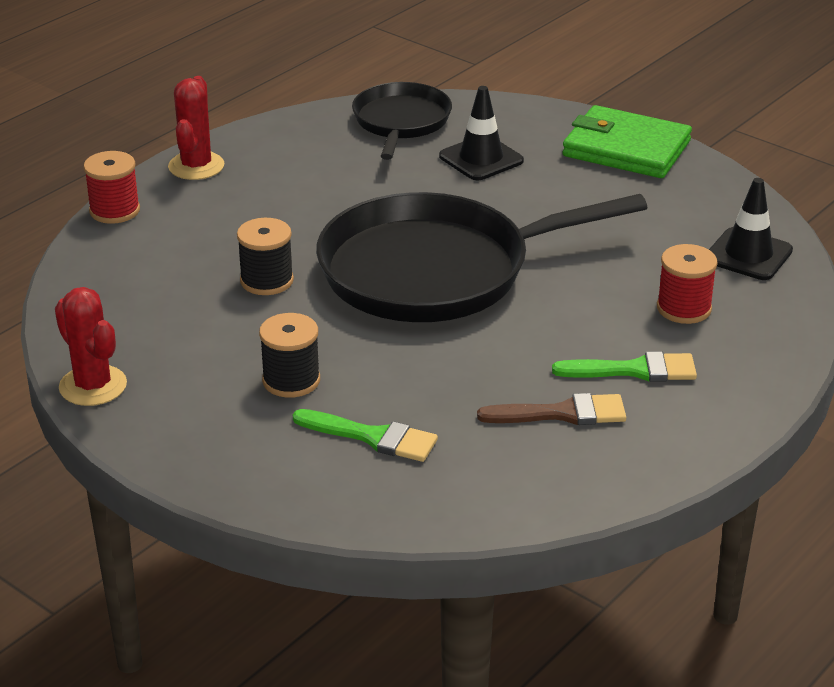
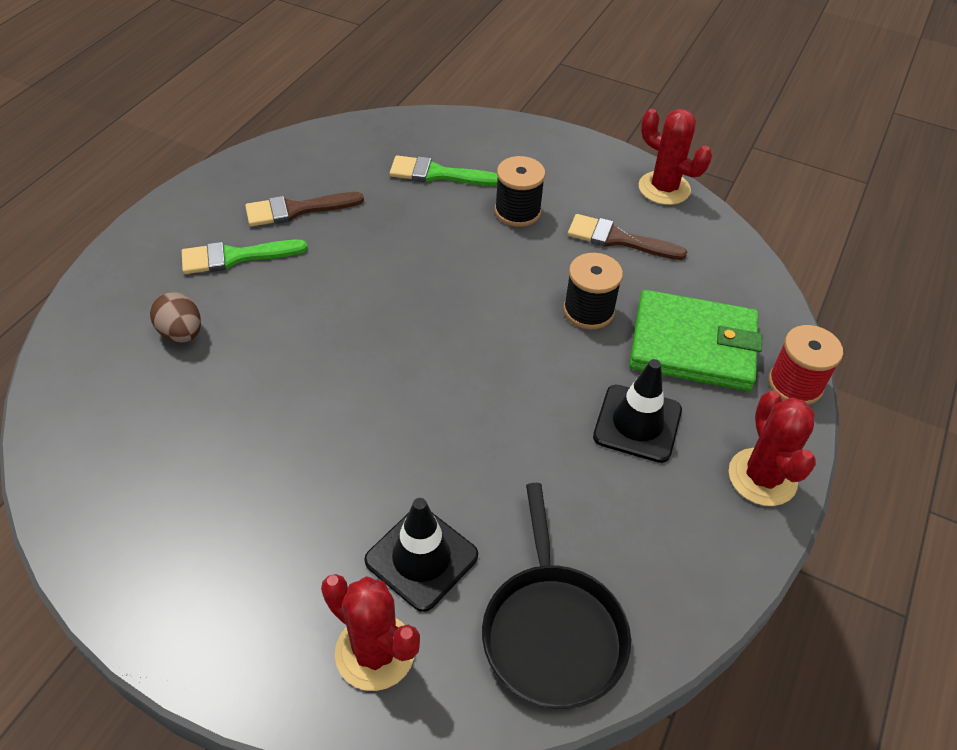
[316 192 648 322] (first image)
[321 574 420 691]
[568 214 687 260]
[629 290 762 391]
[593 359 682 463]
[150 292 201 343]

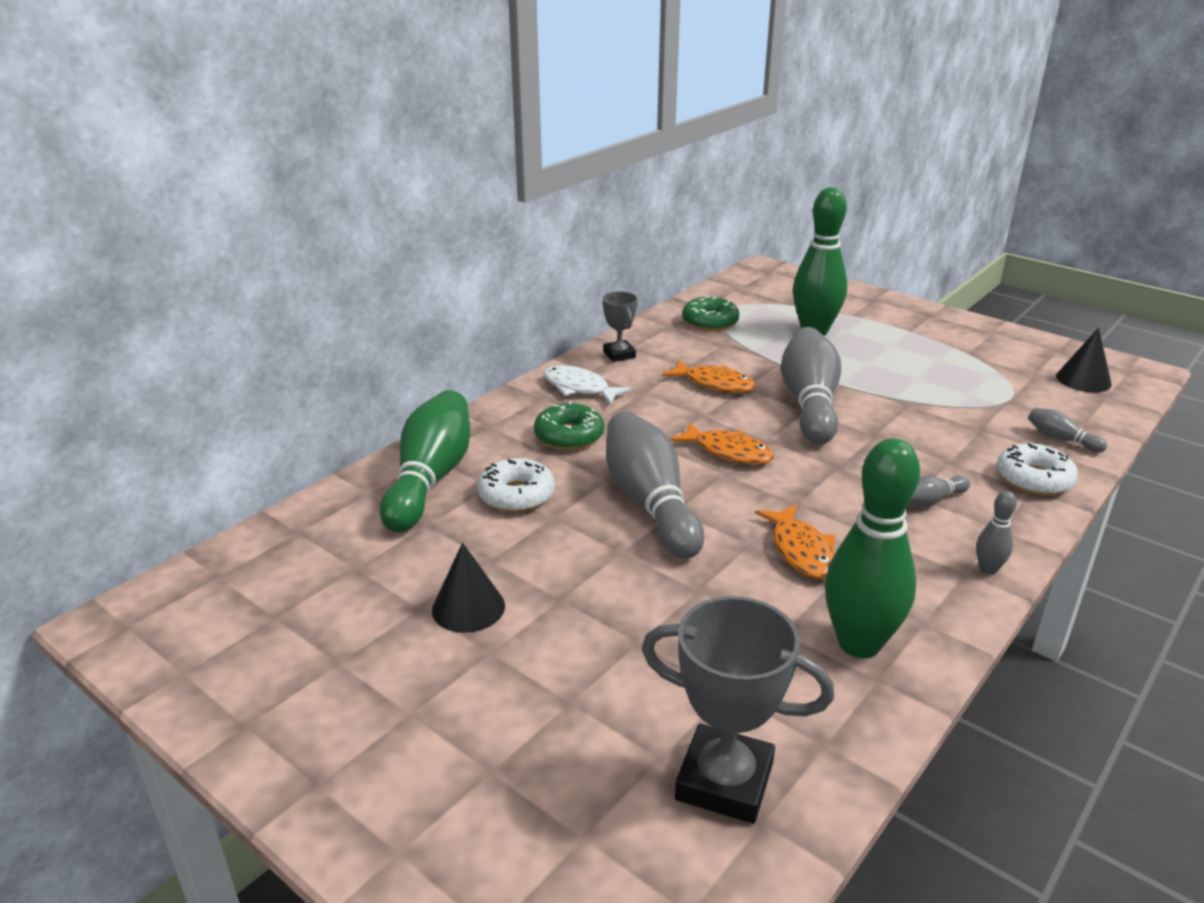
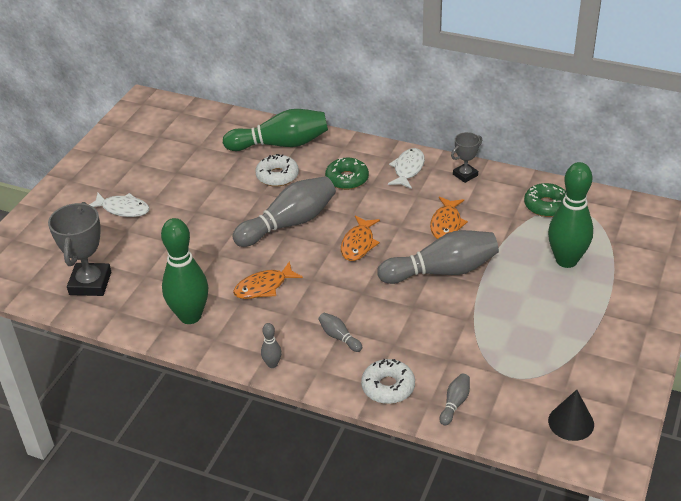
[432 543 505 633] (first image)
[89 193 150 217]

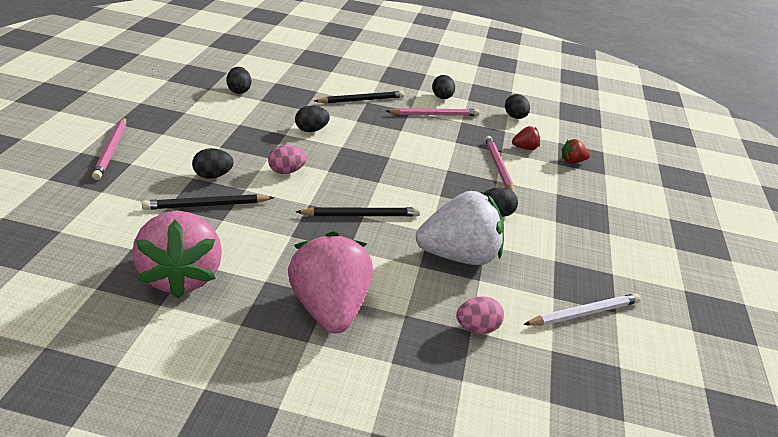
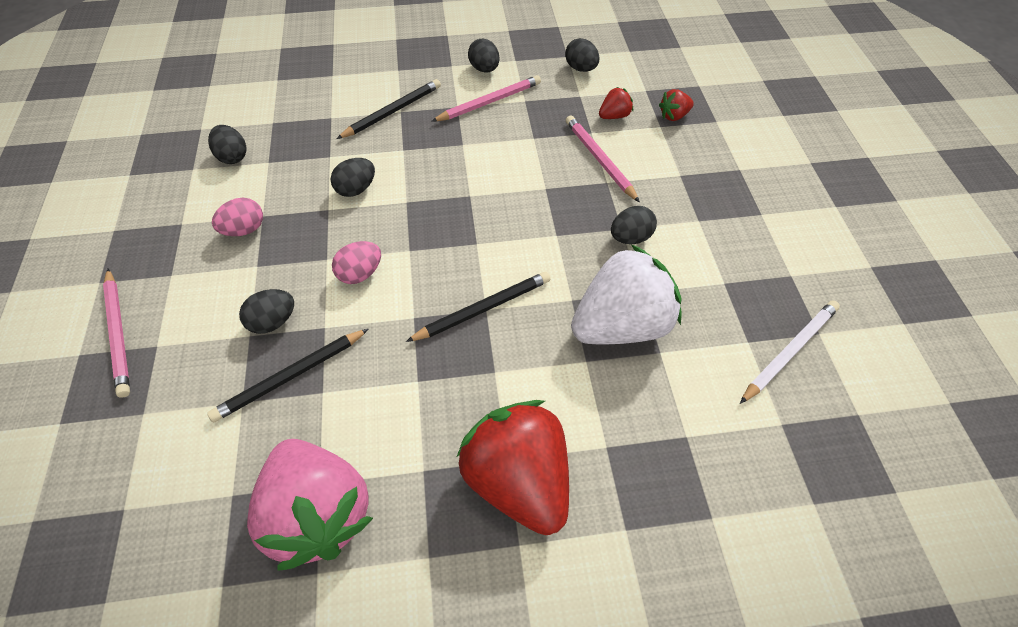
[212 198 263 236]
[457 400 569 535]

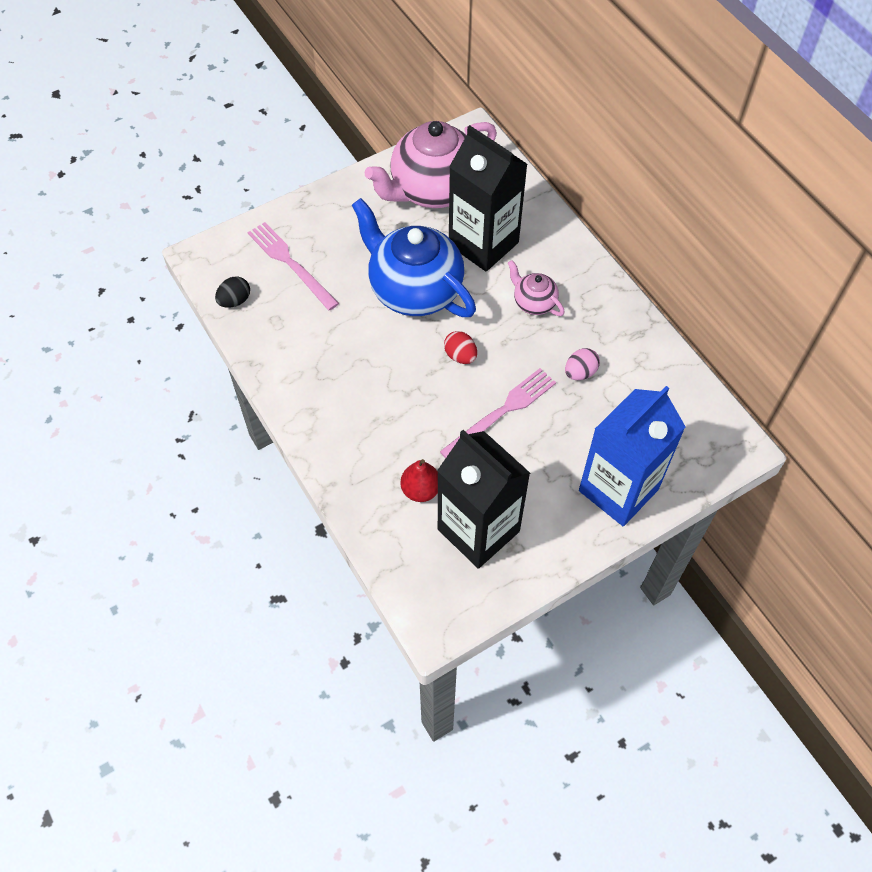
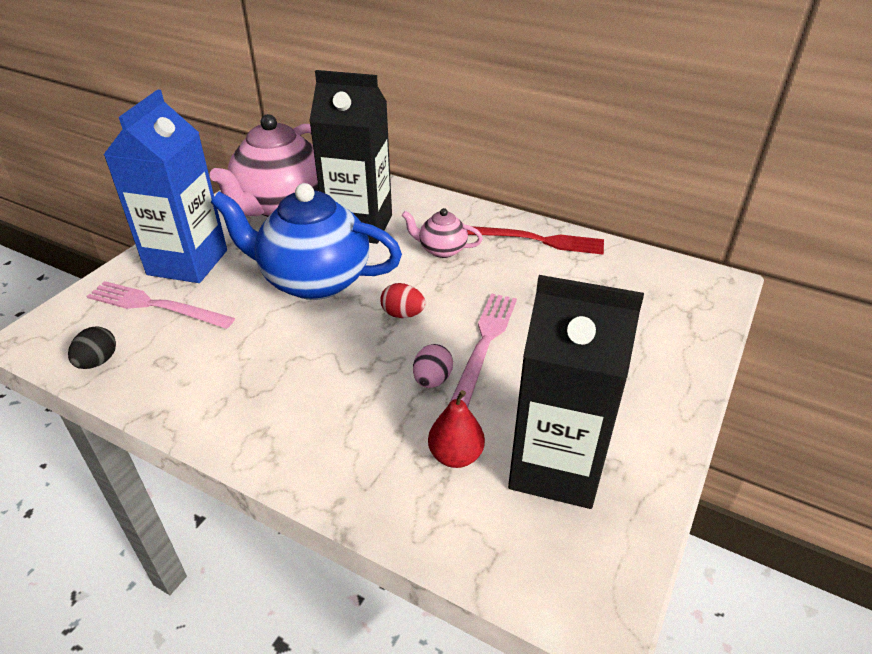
[467 226 604 254]
[413 344 453 388]
[103 90 227 283]

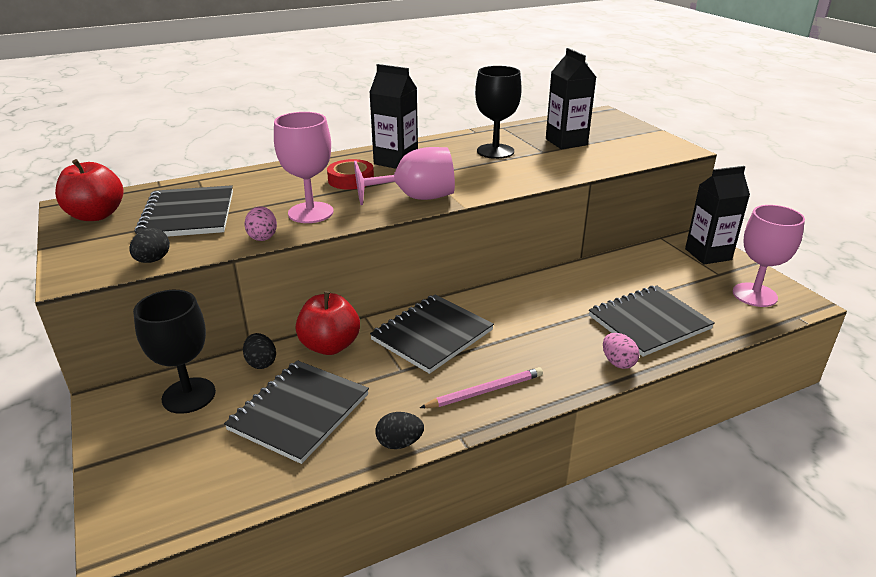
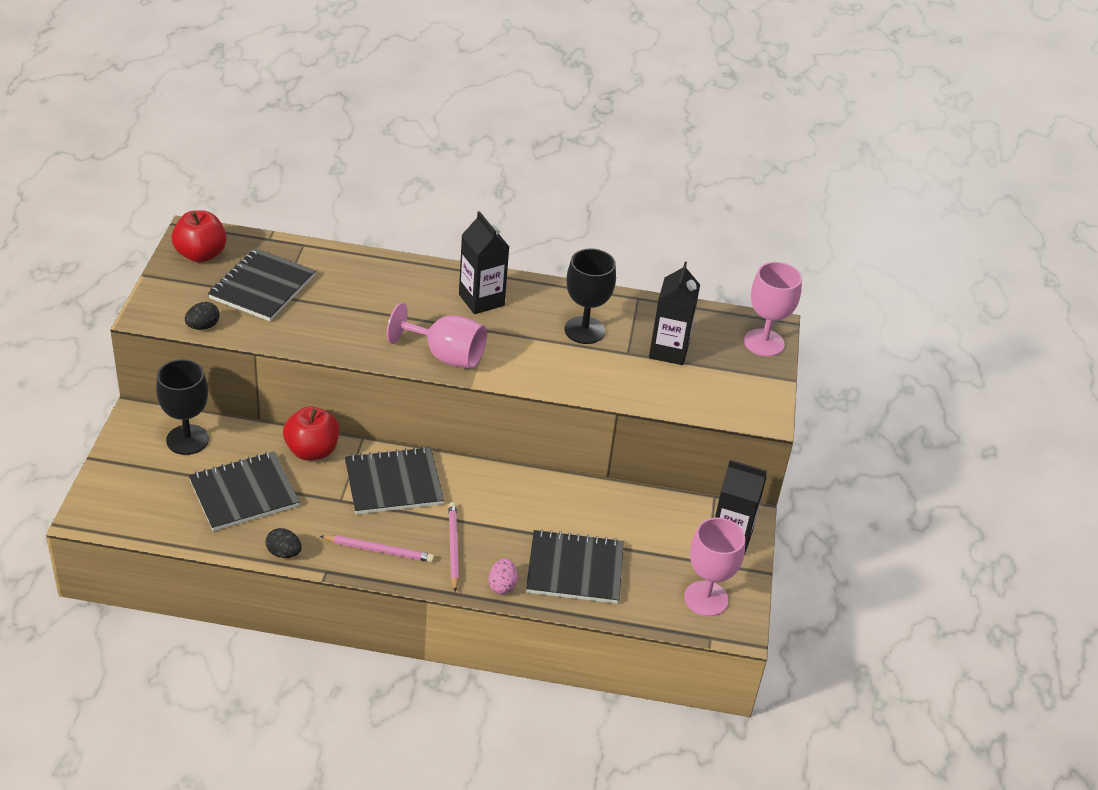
[243 333 276 369] (first image)
[245 206 277 241] (first image)
[327 159 374 190] (first image)
[448 502 459 592]
[744 262 802 357]

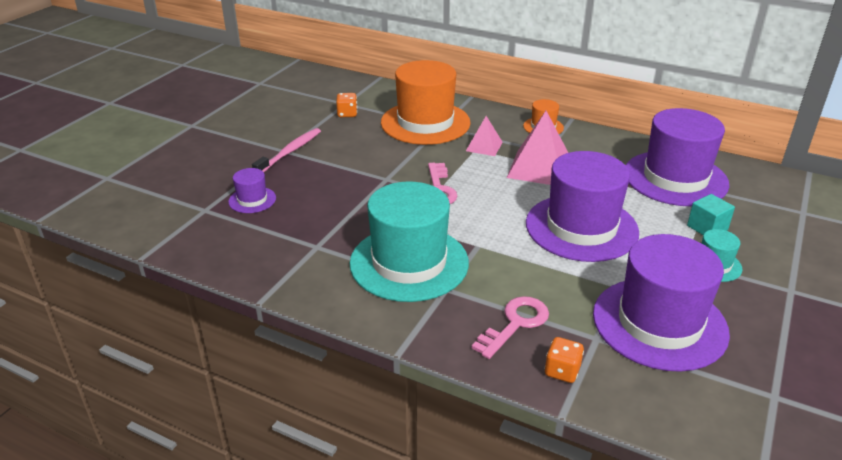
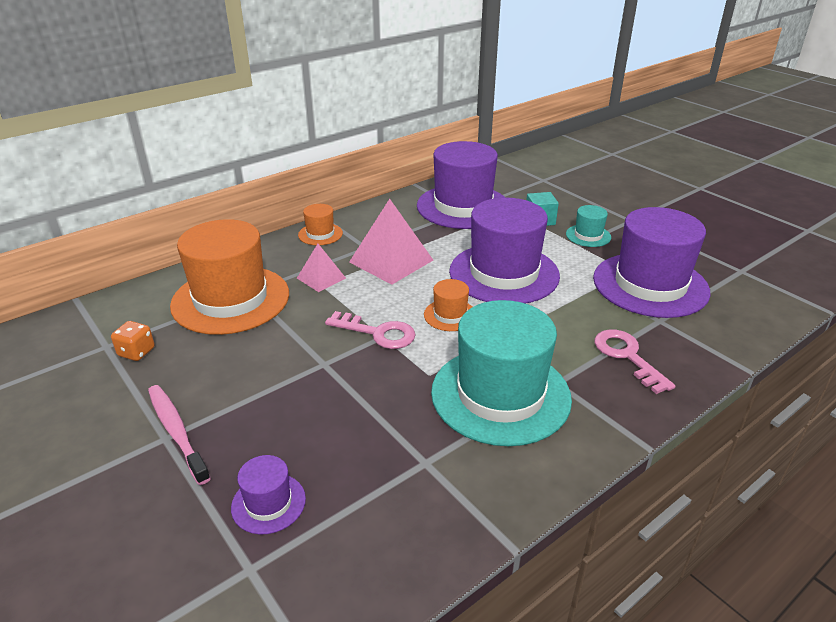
[545 337 584 383] (first image)
[424 279 472 331]

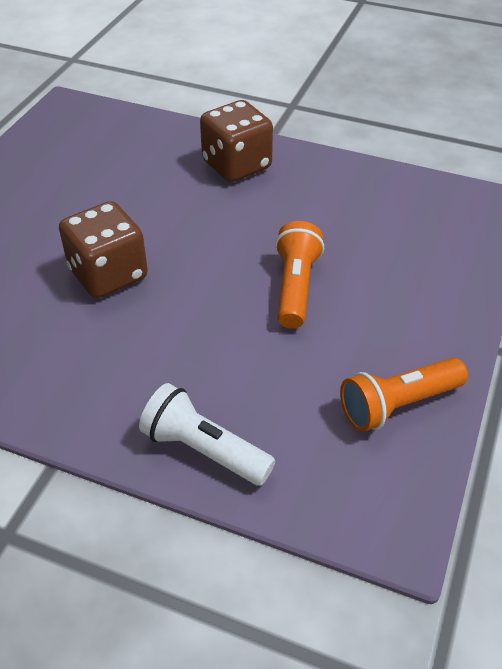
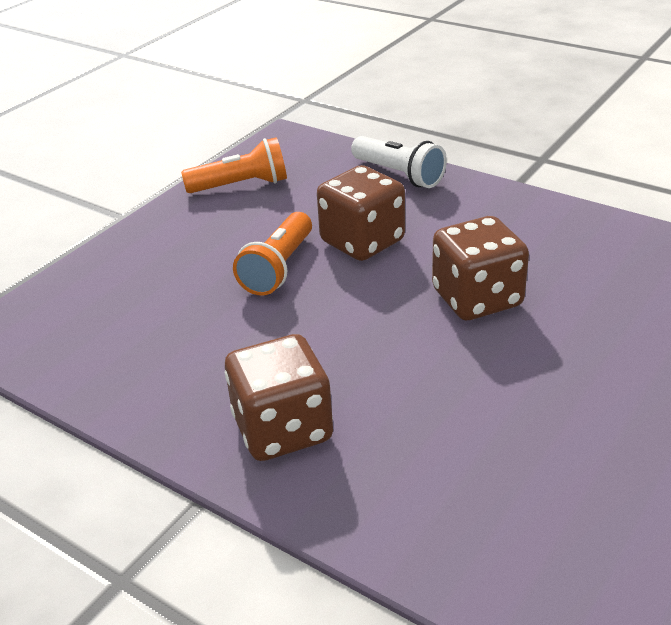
[317 165 405 261]

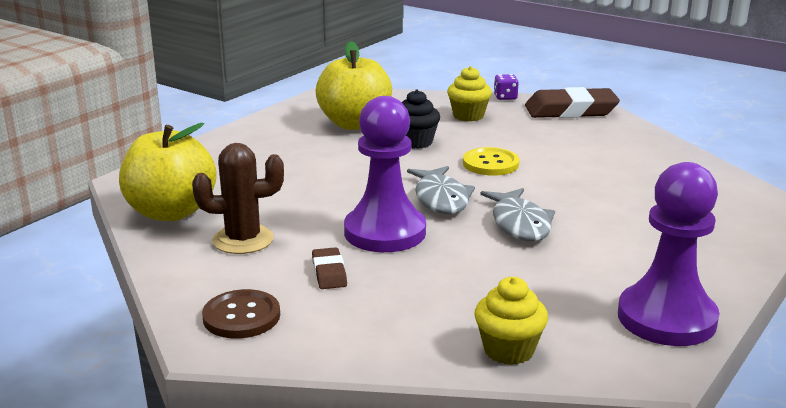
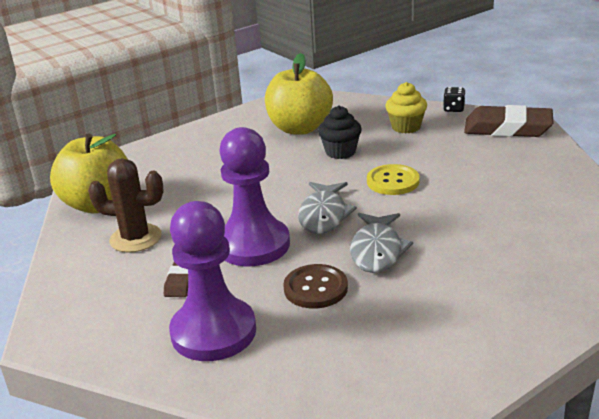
[474 277 548 365] (first image)
[283 264 348 308]
[169 201 256 361]
[443 87 465 112]

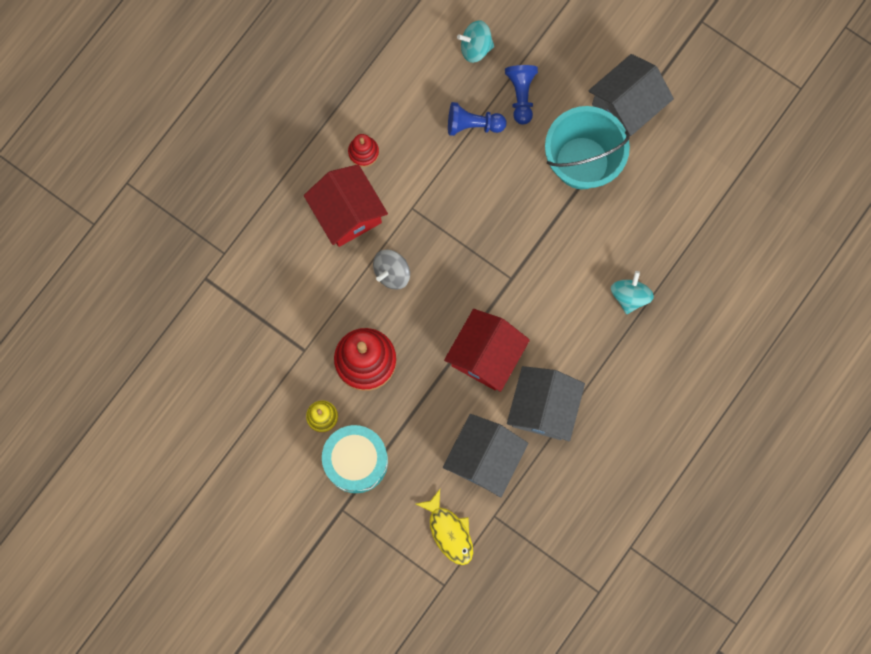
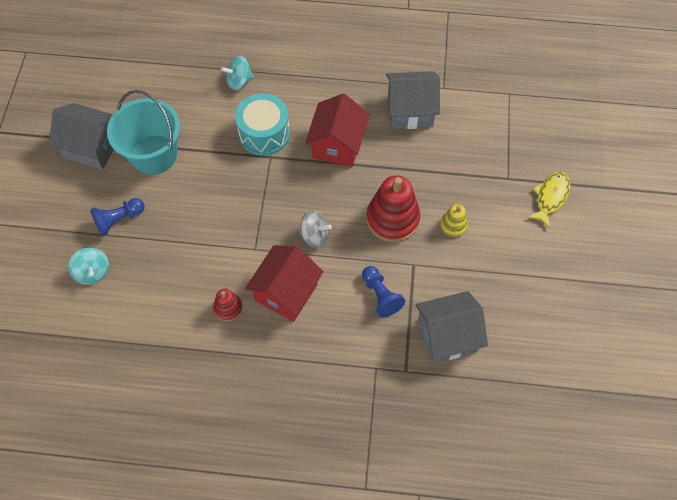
[235 93 290 156]
[527 172 570 228]
[362 266 405 318]
[416 291 488 363]
[305 93 370 167]

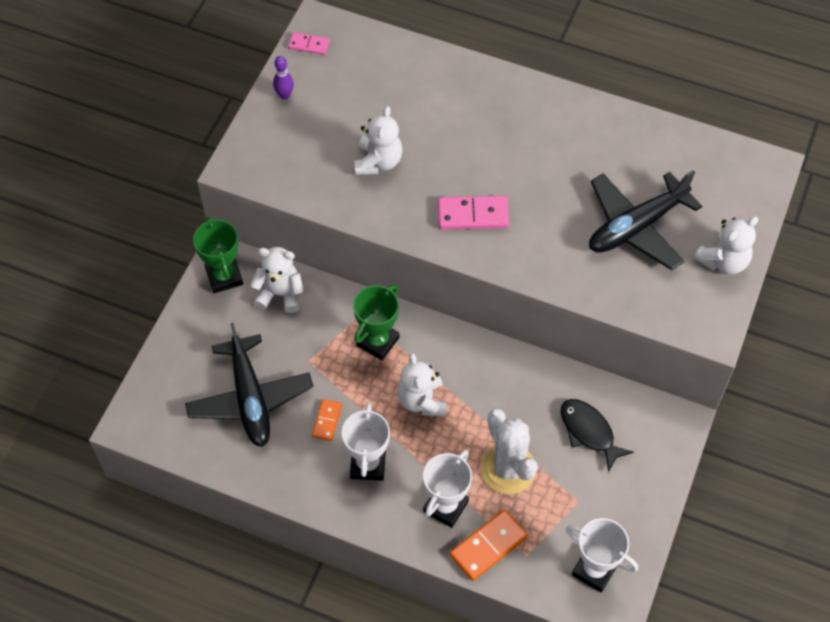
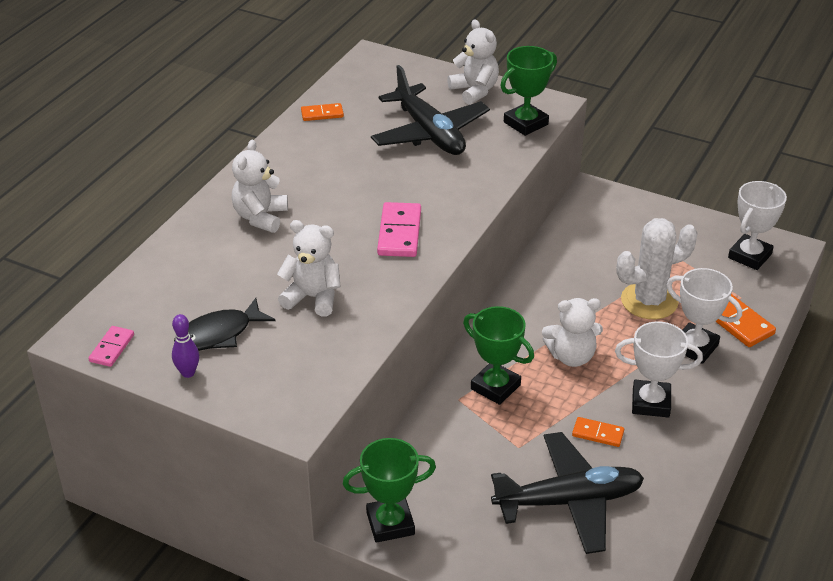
[301 103 344 121]
[500 46 557 136]
[232 140 288 233]
[174 298 275 351]

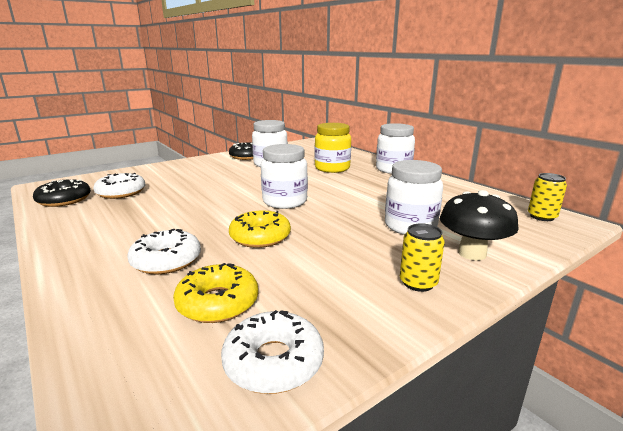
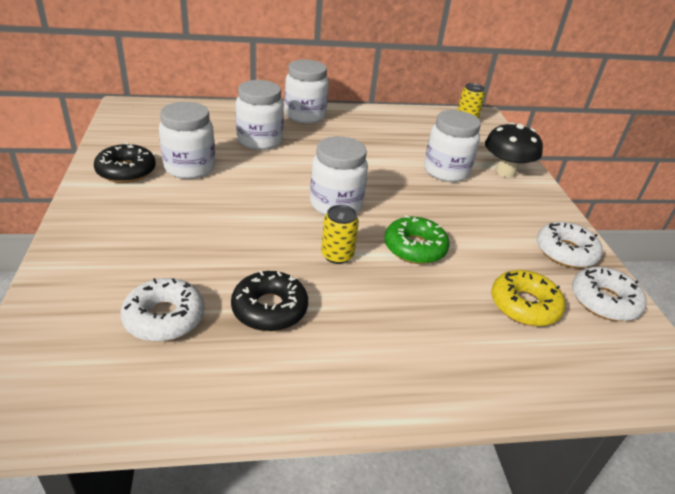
[231 271 308 331]
[537 222 603 268]
[321 205 359 264]
[384 215 450 264]
[236 80 284 150]

